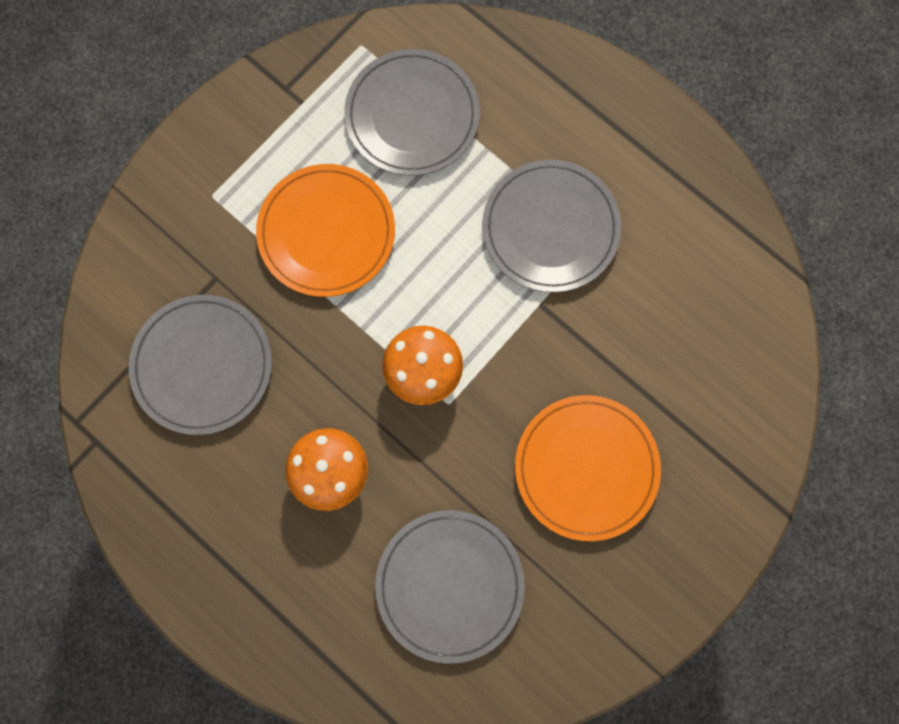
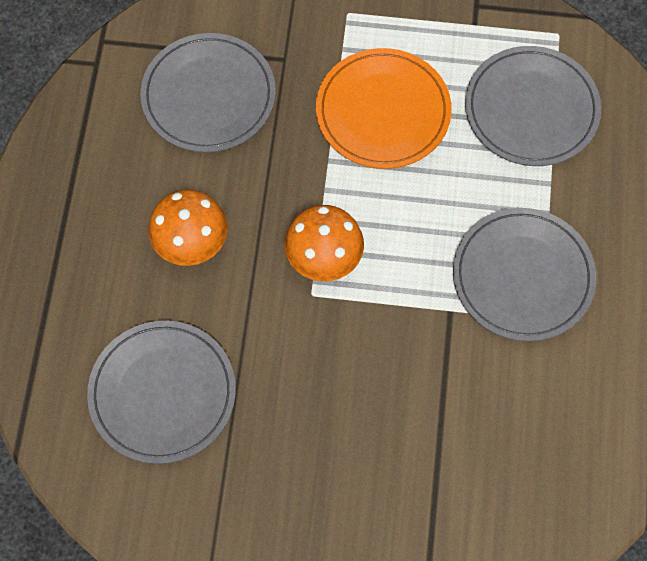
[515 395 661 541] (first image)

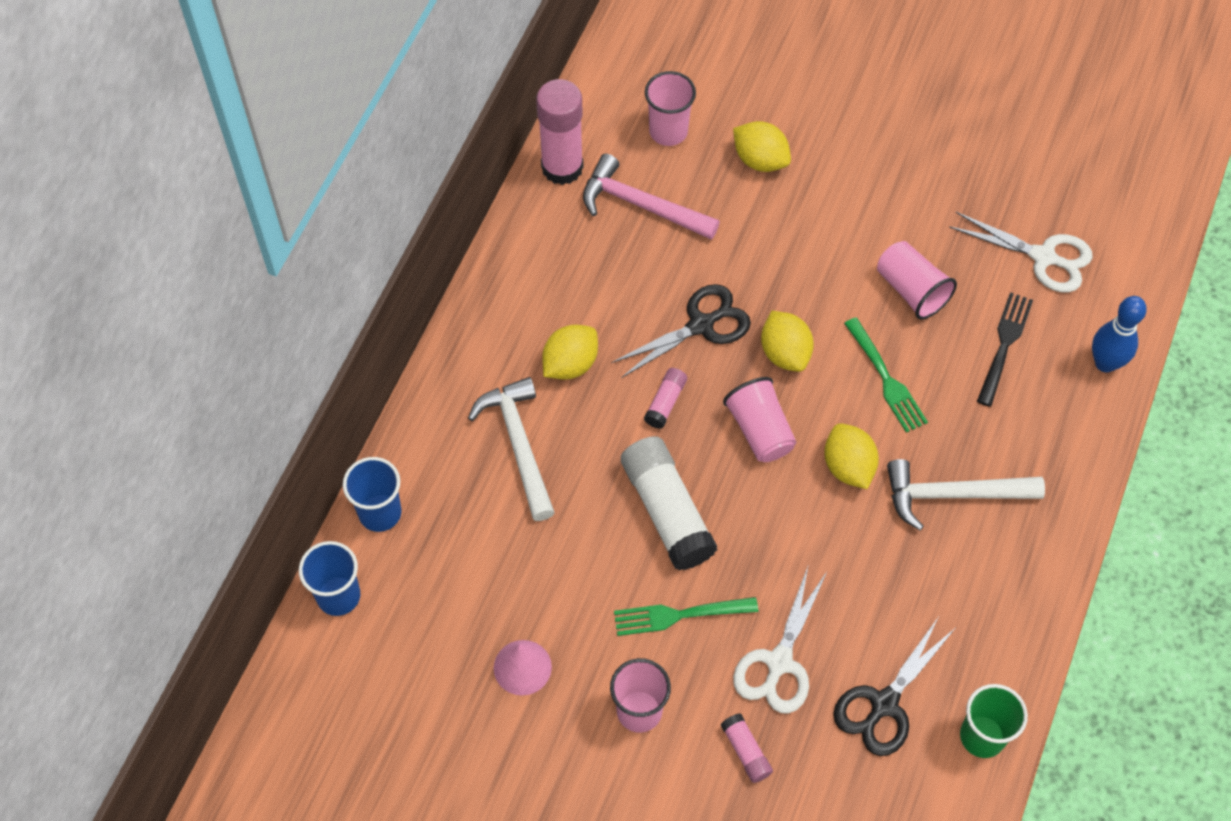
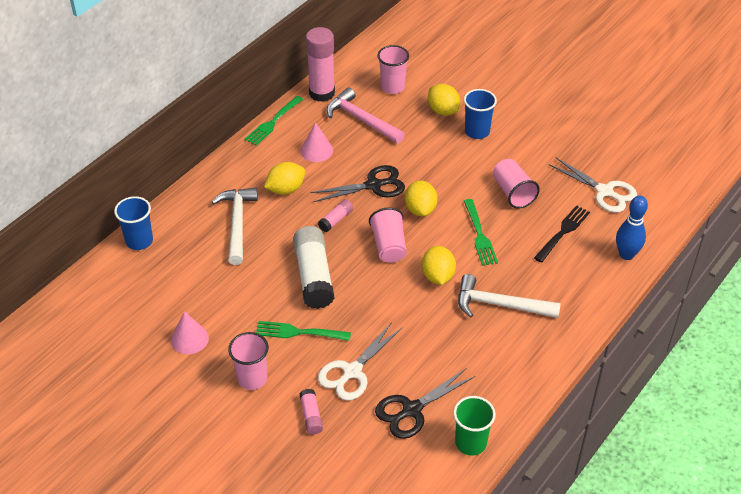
[244 96 303 146]
[300 122 333 162]
[464 89 497 139]

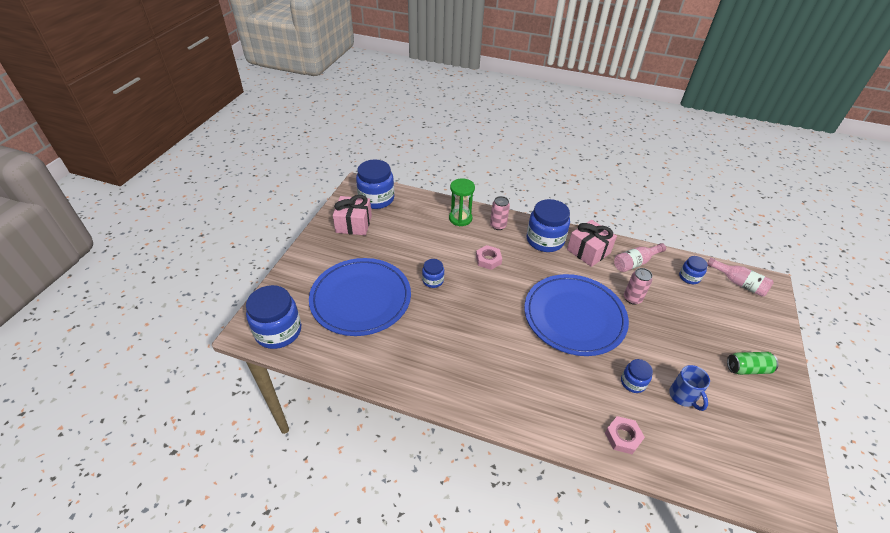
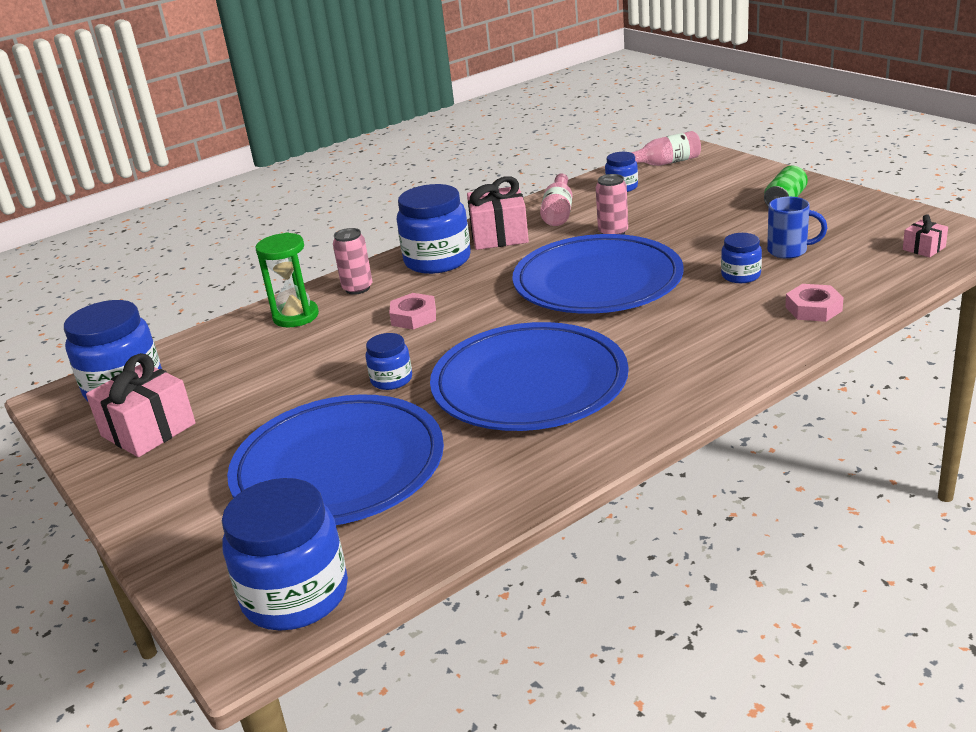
[430 322 629 431]
[903 214 948 257]

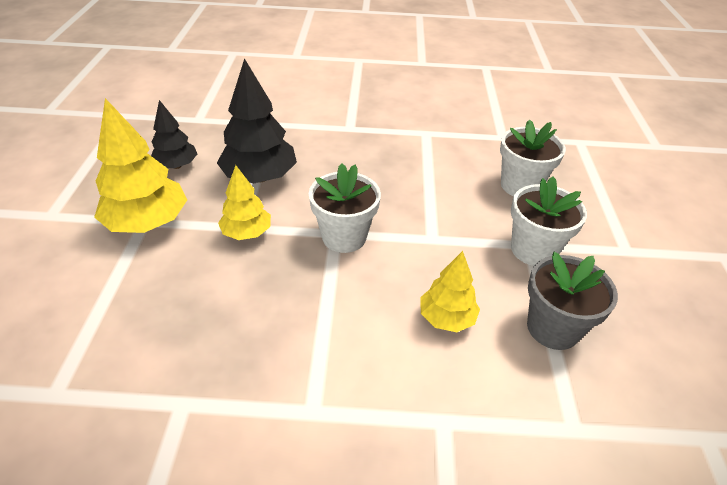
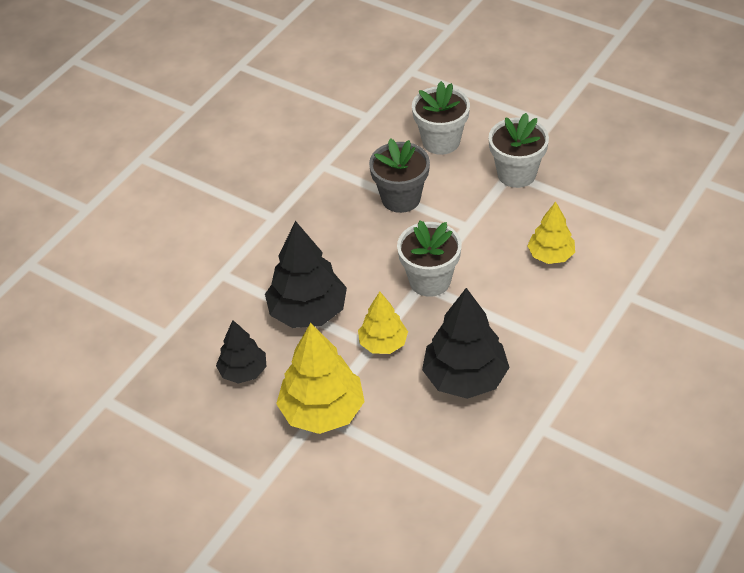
[422 288 510 399]
[369 138 430 213]

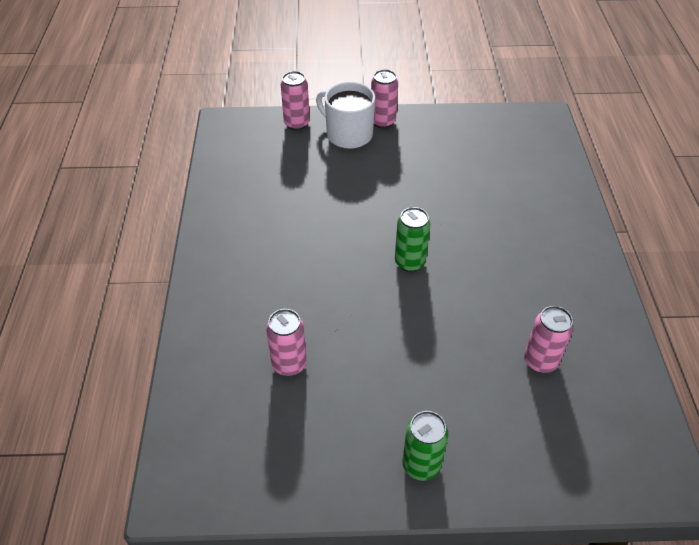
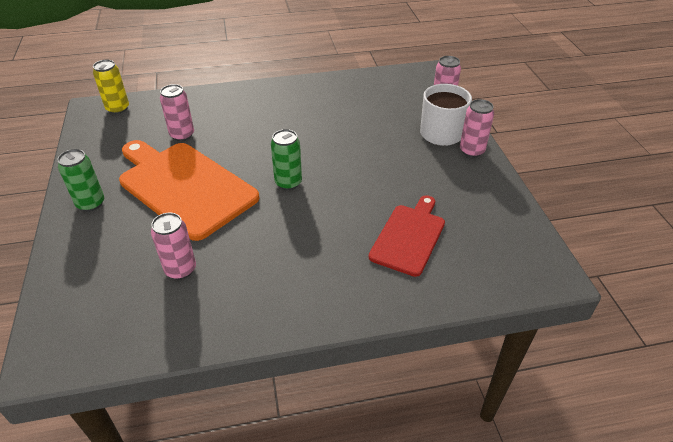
[93 60 129 114]
[119 140 259 241]
[369 195 445 277]

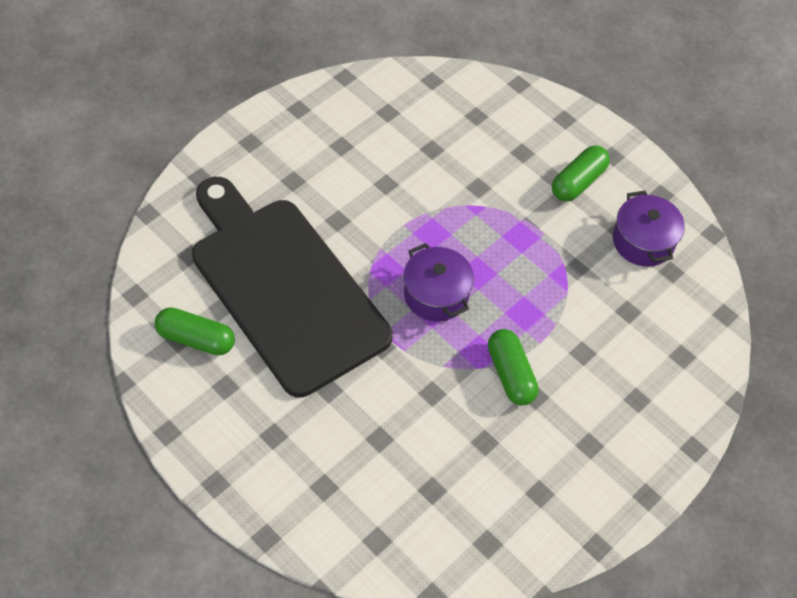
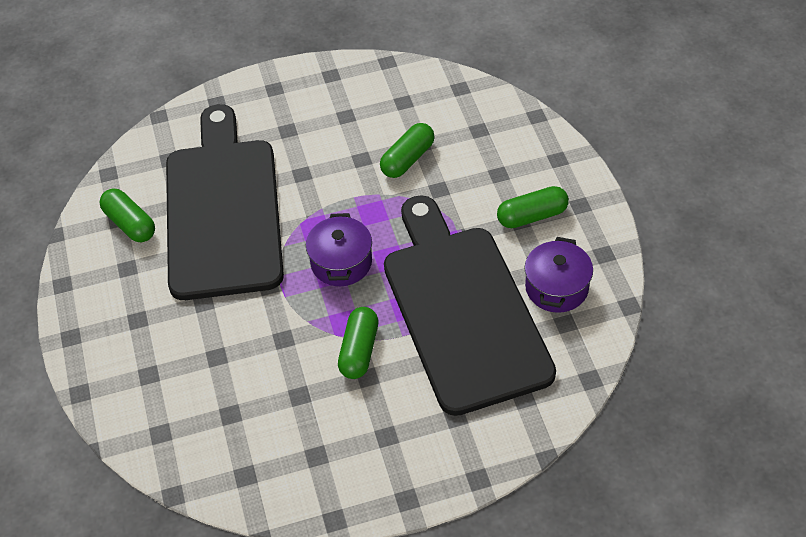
[380 123 435 178]
[384 195 556 416]

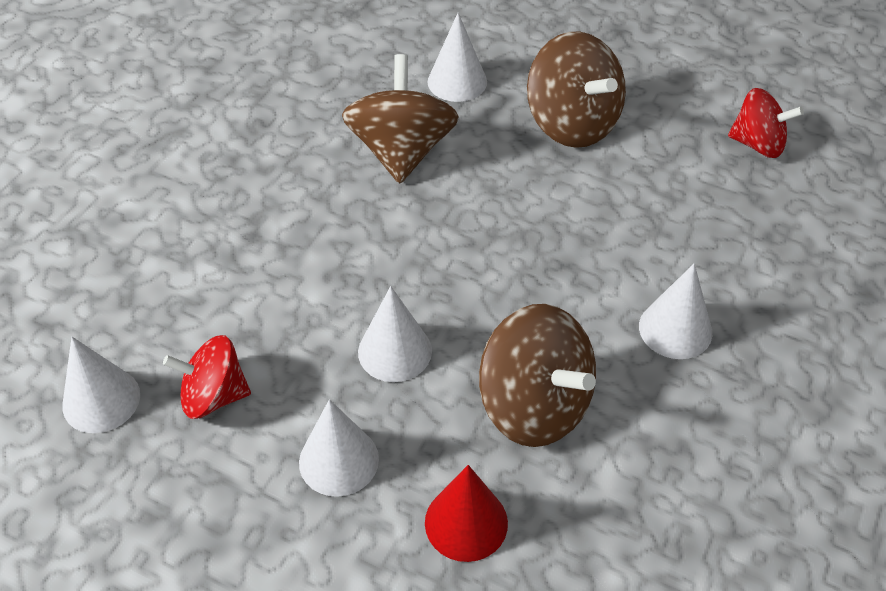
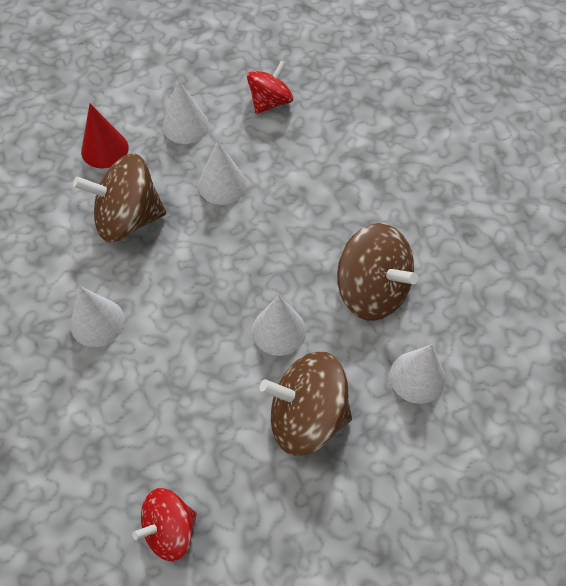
[252 295 306 356]

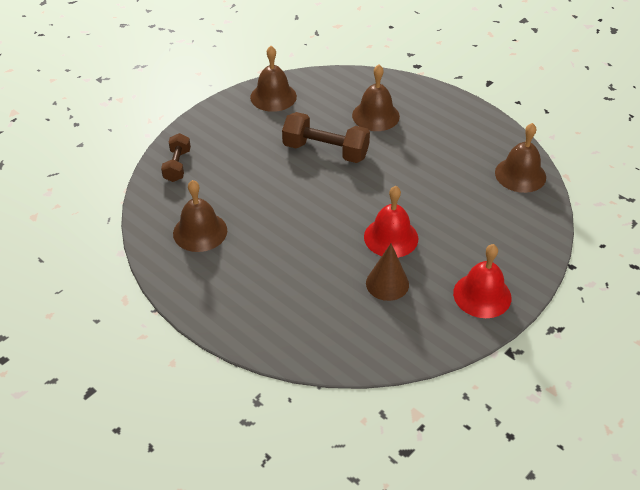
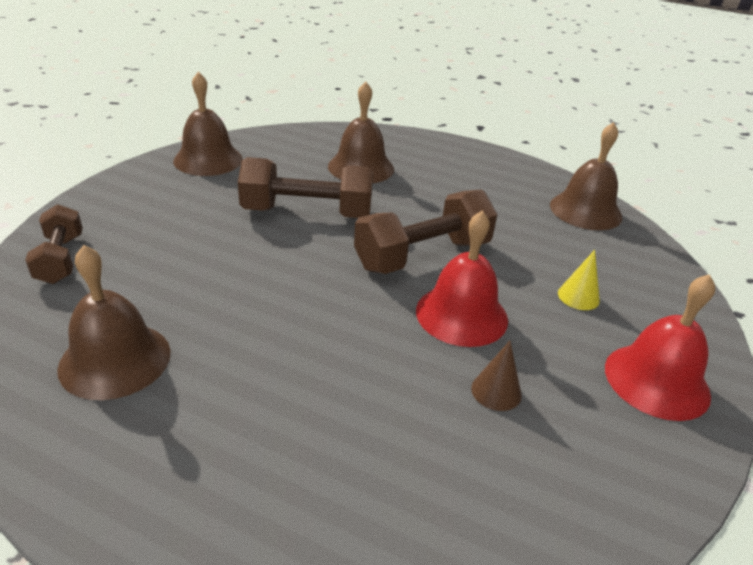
[354 189 498 274]
[558 250 600 310]
[471 341 522 411]

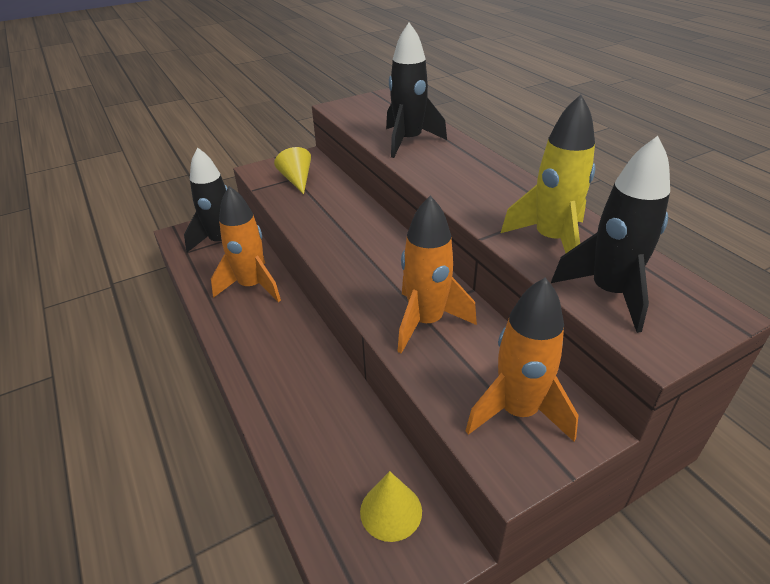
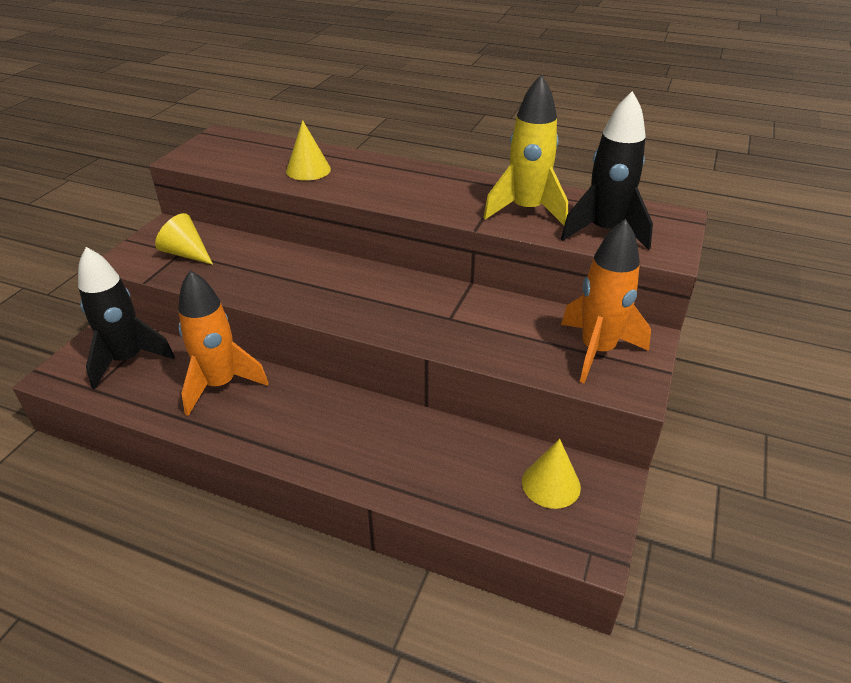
[397 195 477 354] (first image)
[286 120 331 181]

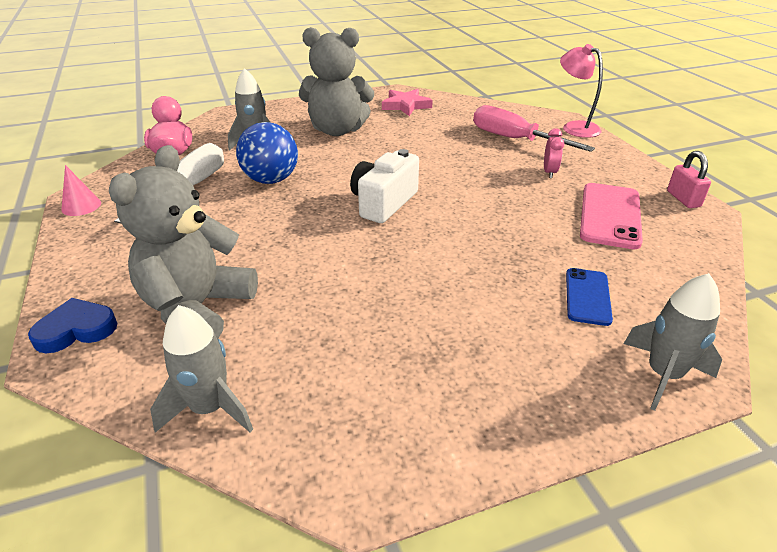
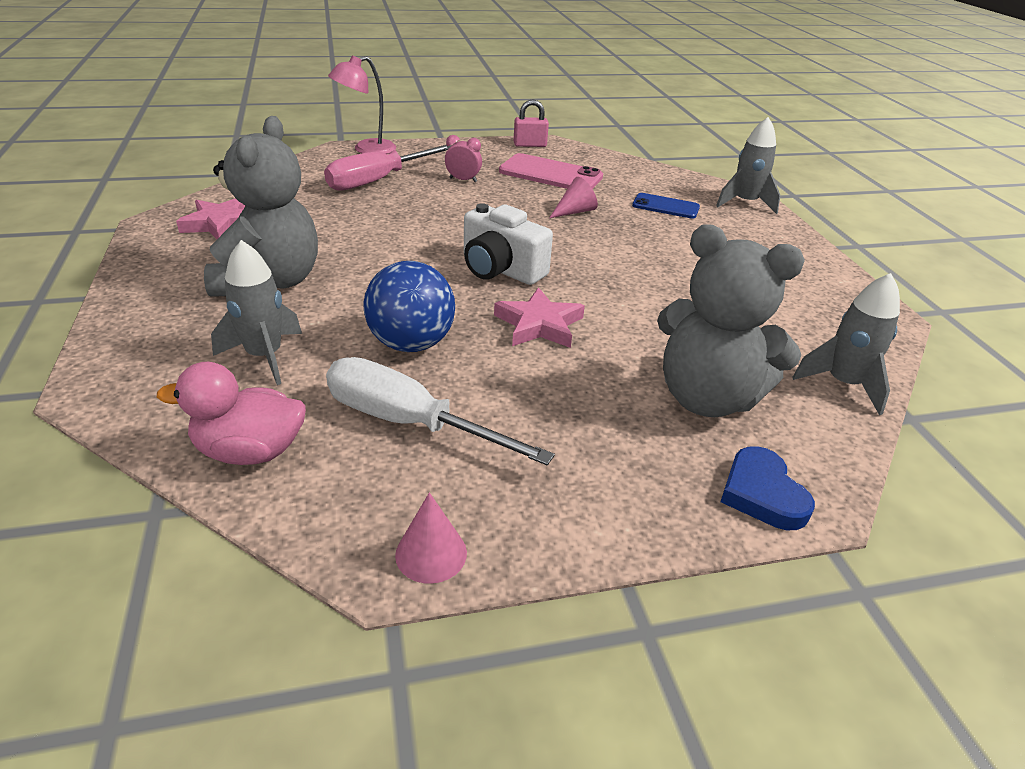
[494 287 585 348]
[549 177 598 218]

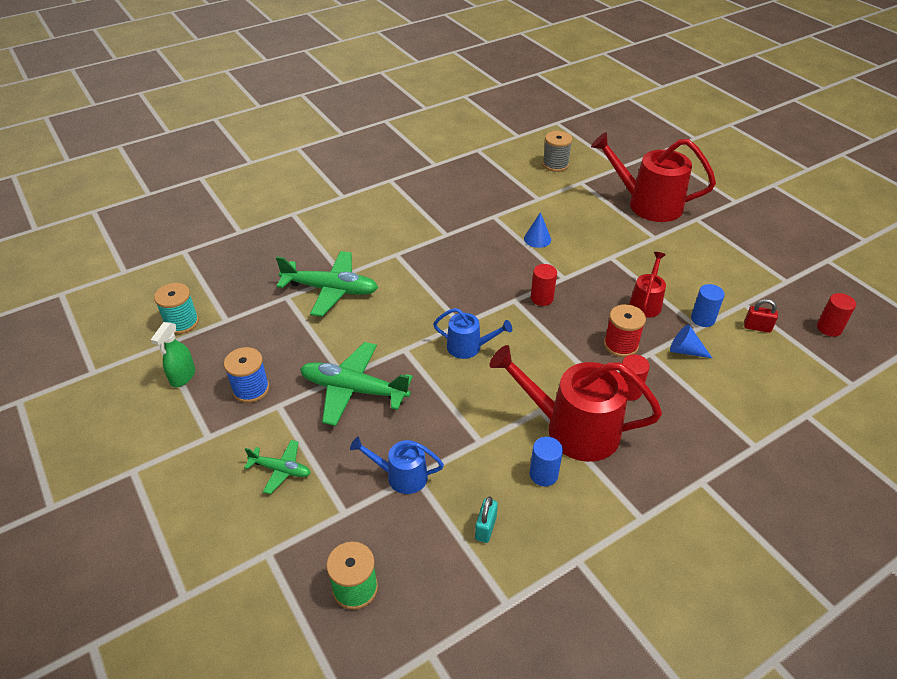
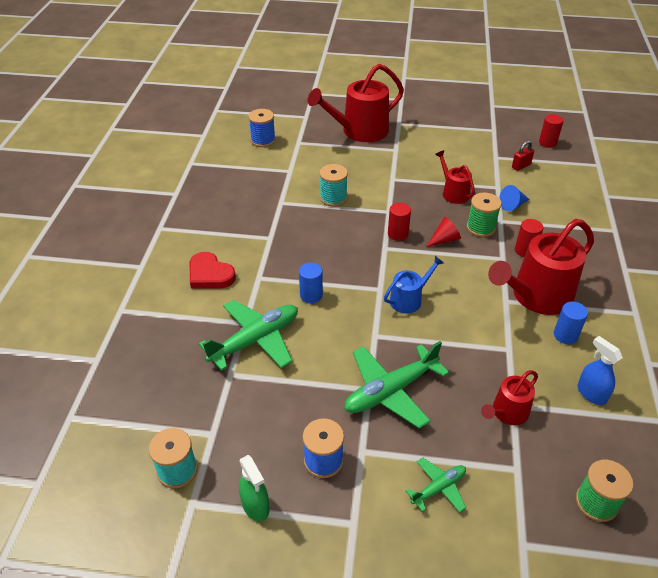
[190 252 236 289]
[426 217 461 247]
[299 262 323 303]
[577 336 623 405]
[319 164 348 207]
[481 370 538 425]
[248 109 276 147]
[467 193 502 237]

